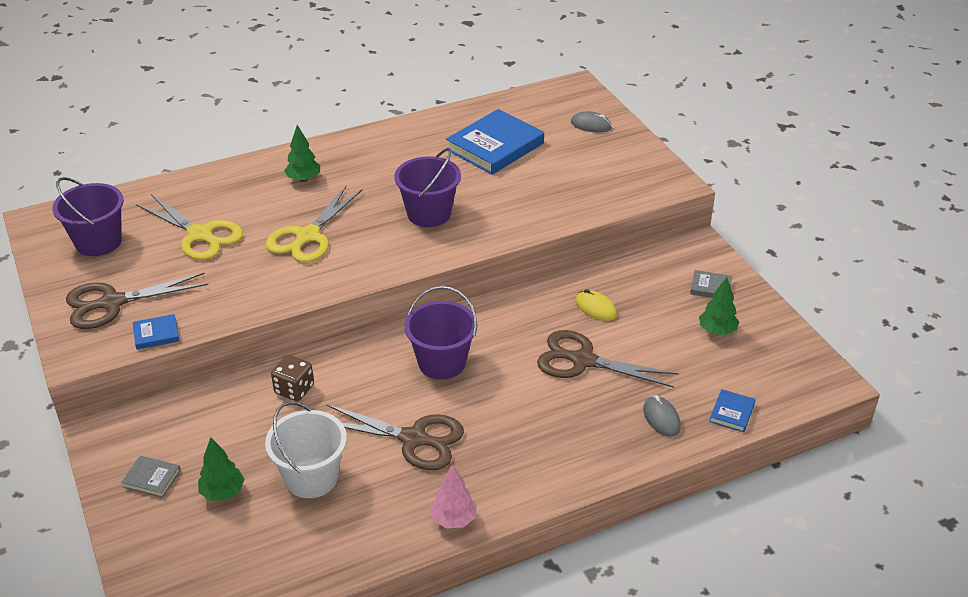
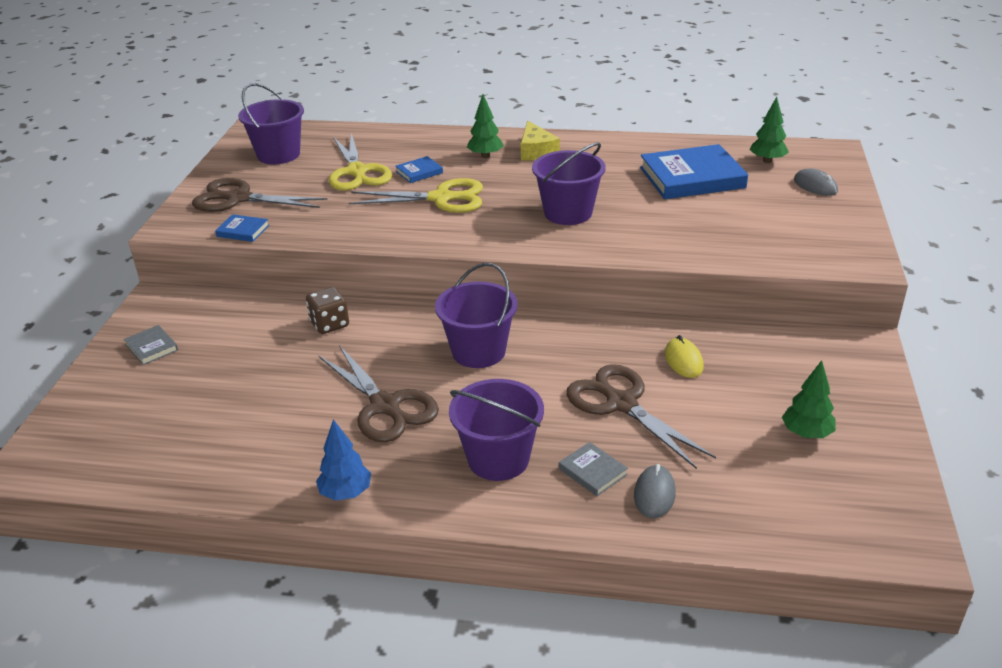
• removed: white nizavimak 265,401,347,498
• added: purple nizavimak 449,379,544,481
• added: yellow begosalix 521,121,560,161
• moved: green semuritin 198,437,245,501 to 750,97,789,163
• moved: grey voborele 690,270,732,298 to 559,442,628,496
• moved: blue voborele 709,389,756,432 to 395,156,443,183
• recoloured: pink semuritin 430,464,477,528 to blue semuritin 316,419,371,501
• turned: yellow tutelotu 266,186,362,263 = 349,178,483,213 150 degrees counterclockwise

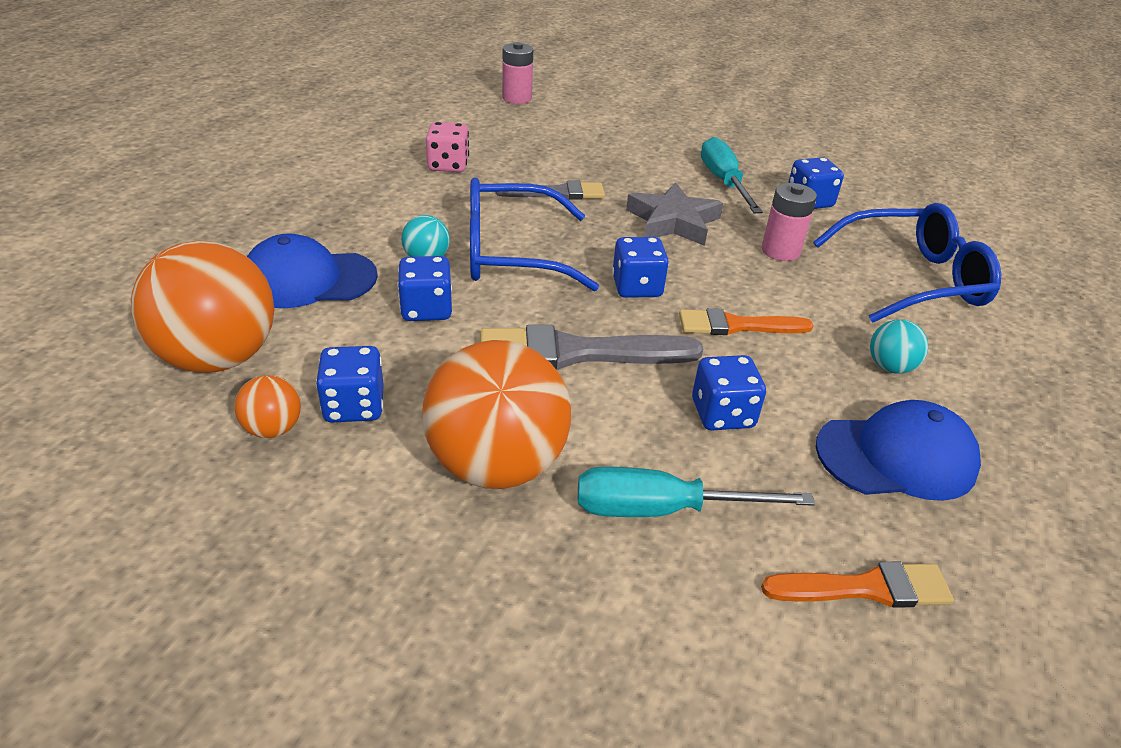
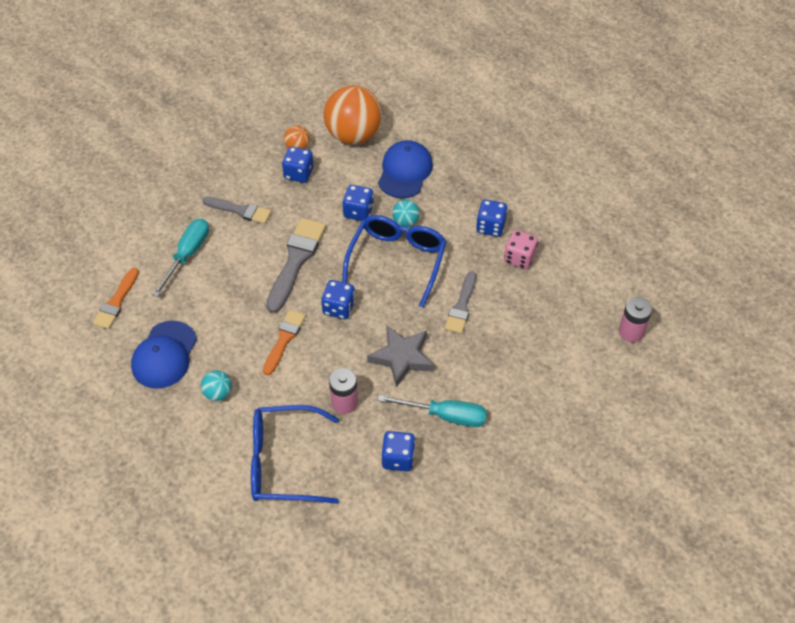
• moved: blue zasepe 692,355,766,430 to 476,200,508,237
• replaced: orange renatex 422,340,571,489 to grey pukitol 203,197,271,224
• turned: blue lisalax 813,203,1001,323 = 251,405,339,504 75 degrees clockwise

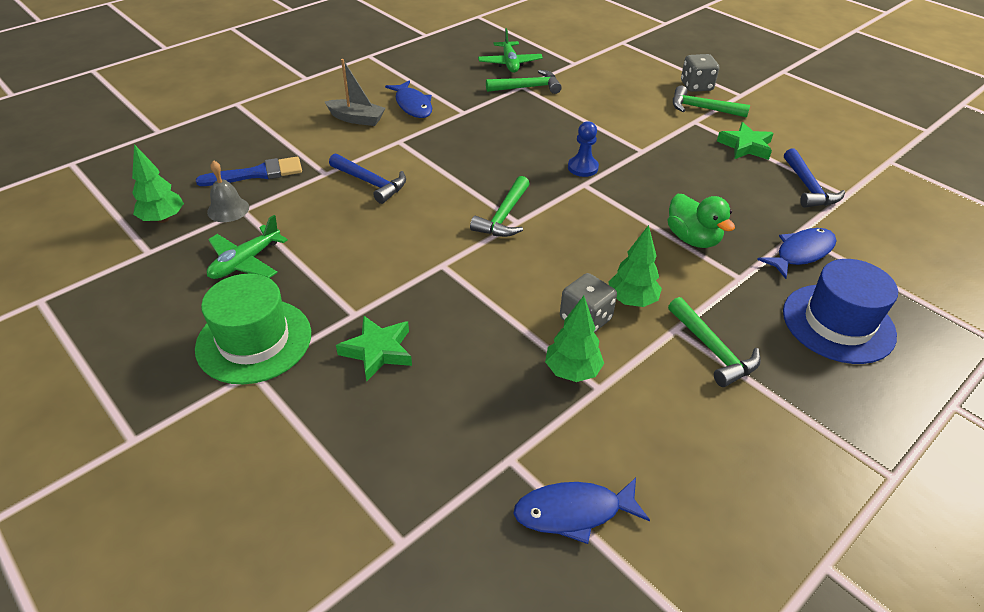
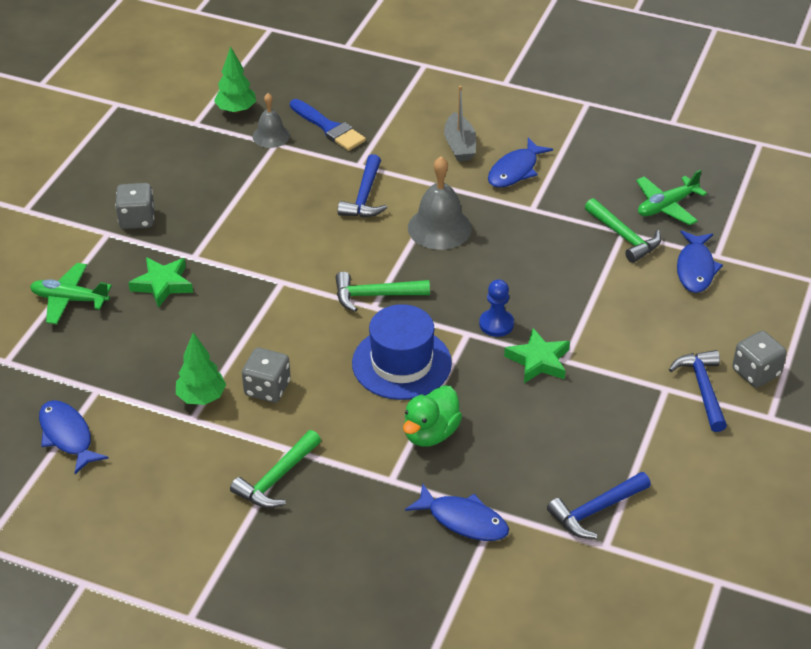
• removed: green semuritin 608,225,662,307
• added: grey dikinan 408,156,472,250
• added: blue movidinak 677,231,723,293
• moved: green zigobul 207,215,288,279 to 30,263,112,324
• moved: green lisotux 717,122,774,160 to 504,328,570,383
• moved: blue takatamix 783,259,898,364 to 352,304,452,400
• replaced: green takatamix 195,274,311,384 to grey zasepe 115,183,154,229
• recoloured: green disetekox 673,85,750,118 to blue disetekox 669,350,727,432

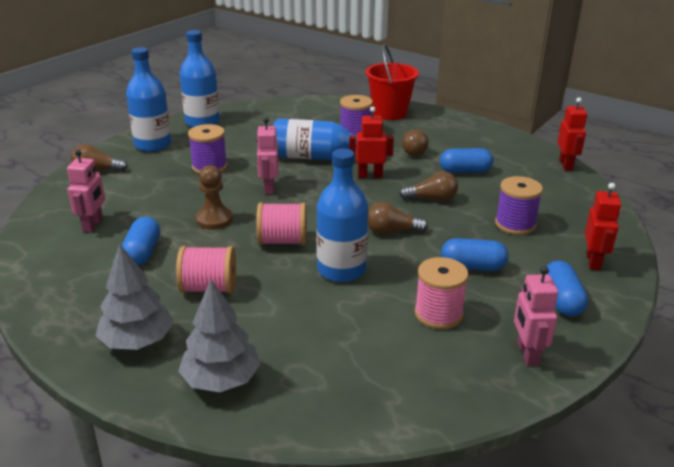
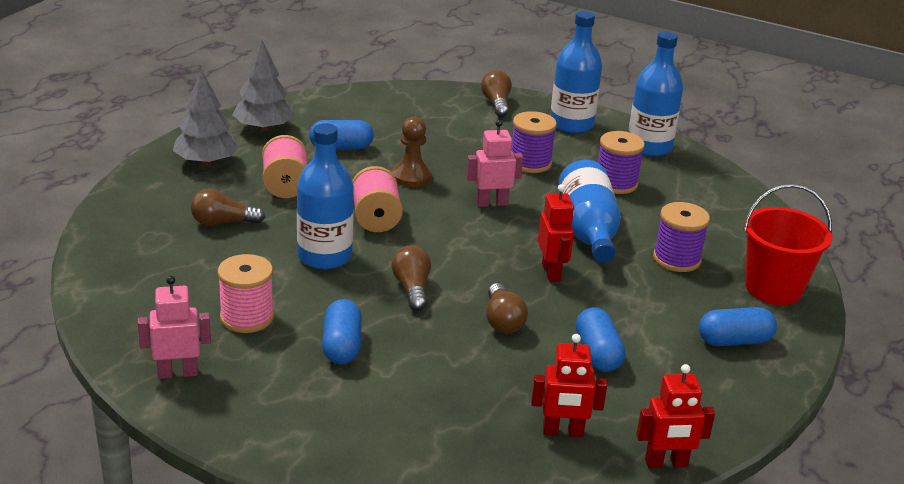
• removed: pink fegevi 67,149,105,233
• moved: grey semuritin 178,279,261,392 to 232,40,295,131
• moved: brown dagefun 402,129,429,156 to 191,188,265,226
• moved: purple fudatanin 495,176,543,235 to 598,131,645,194
• moved: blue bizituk 546,261,588,317 to 699,307,777,346
• moved: red fegevi 585,183,621,270 to 531,334,607,437

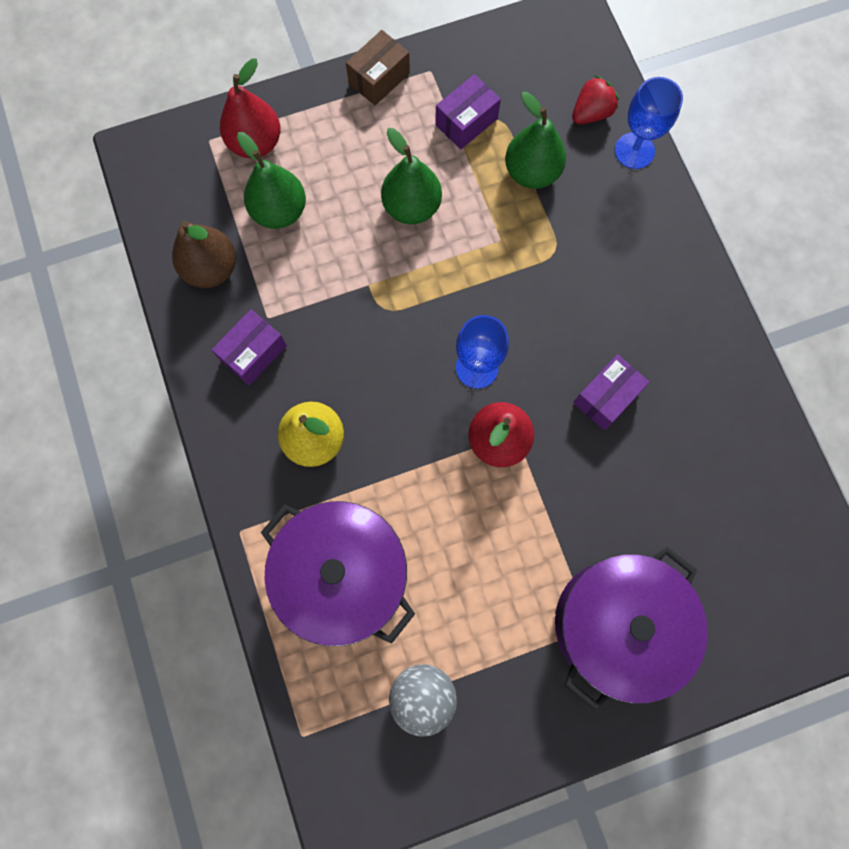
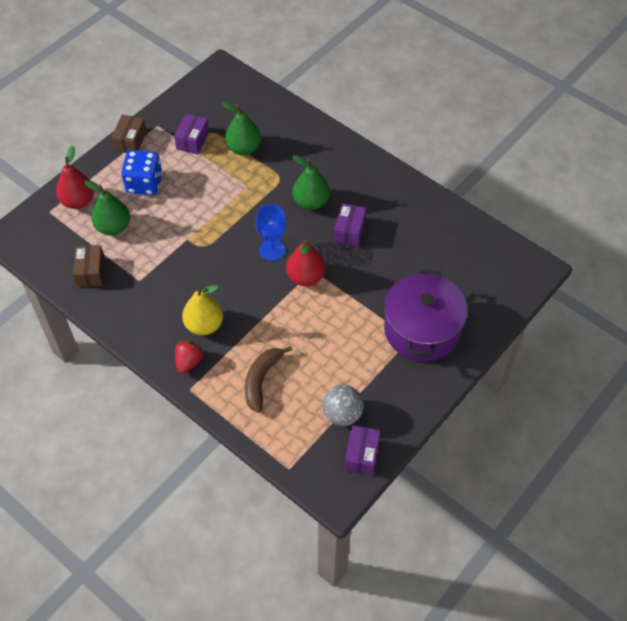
• removed: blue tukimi 615,77,683,169
• added: blue zasepe 121,150,162,195
• moved: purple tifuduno 212,309,287,385 to 345,425,380,475
• moved: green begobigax 381,128,442,224 to 293,155,330,210
• moved: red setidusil 572,75,619,124 to 175,340,204,374
• replaced: brown begobigax 172,220,236,288 to brown tifuduno 73,245,105,287
• replaced: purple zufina 261,501,415,646 to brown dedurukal 245,346,292,413

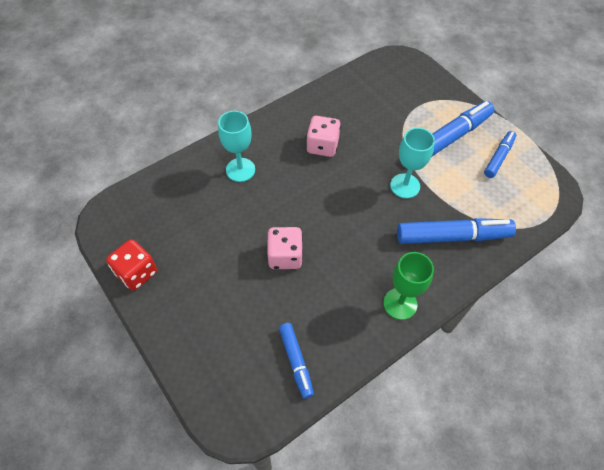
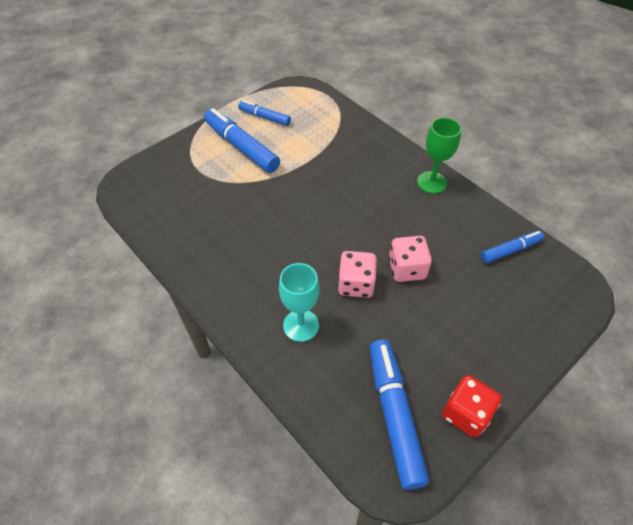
• removed: turquoise tukimi 390,128,435,198
• moved: pink zasepe 306,116,341,157 to 338,251,377,298
• moved: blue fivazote 397,218,516,244 to 370,340,429,490

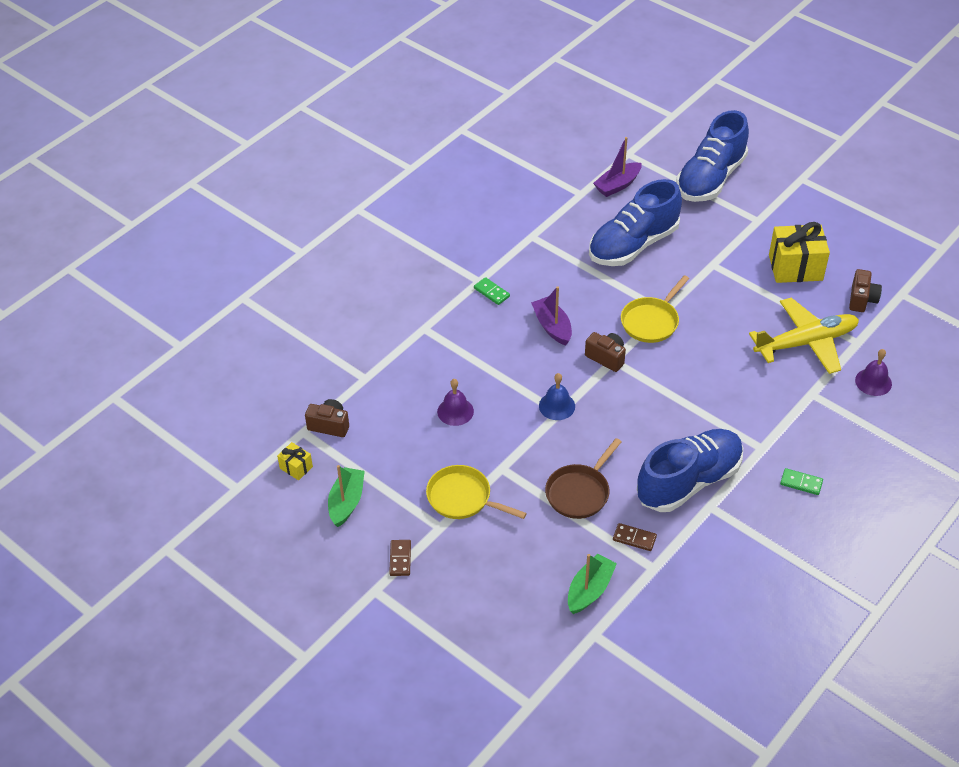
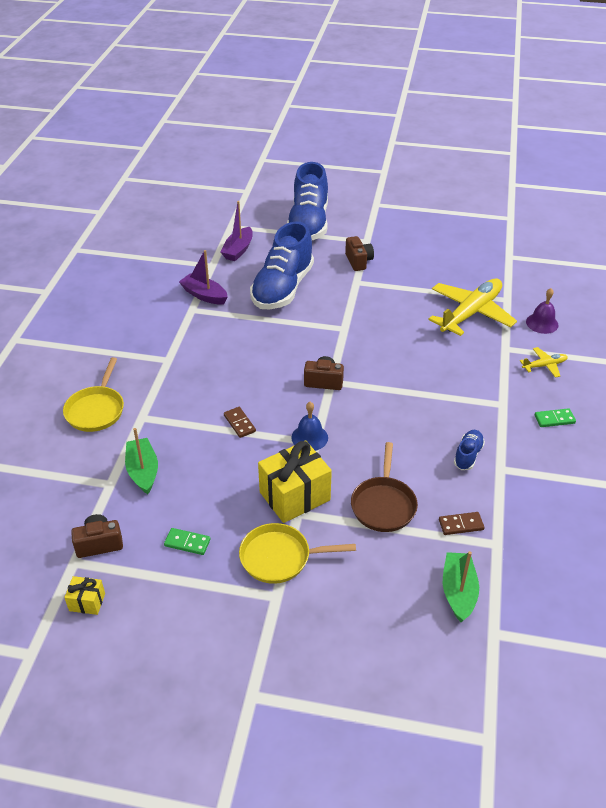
• removed: purple dikinan 437,379,474,426
• added: yellow zigobul 520,347,568,378
• moved: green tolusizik 328,465,365,527 to 125,428,158,494
• moved: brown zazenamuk 389,540,411,576 to 224,407,256,438
• moved: green zazenamuk 474,277,510,305 to 164,528,211,555
• moved: purple tolusizik 531,286,572,346 to 179,250,227,305
• moved: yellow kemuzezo 621,275,689,343 to 63,357,124,432
• moved: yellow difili 769,222,830,283 to 258,441,332,523
• moved: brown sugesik 849,269,882,312 to 345,236,374,271
• resized: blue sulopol 637,429,743,512 = 454,430,485,470 x0.43

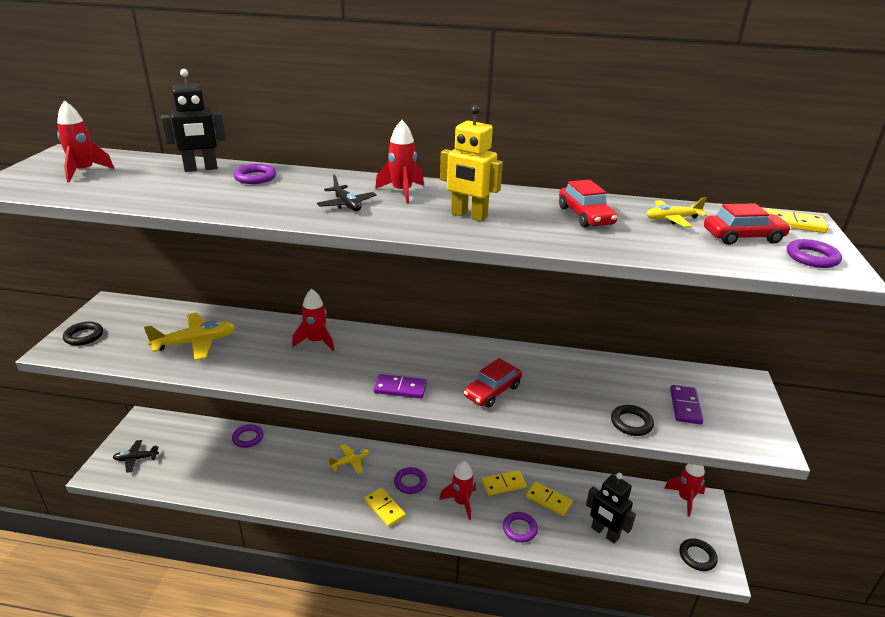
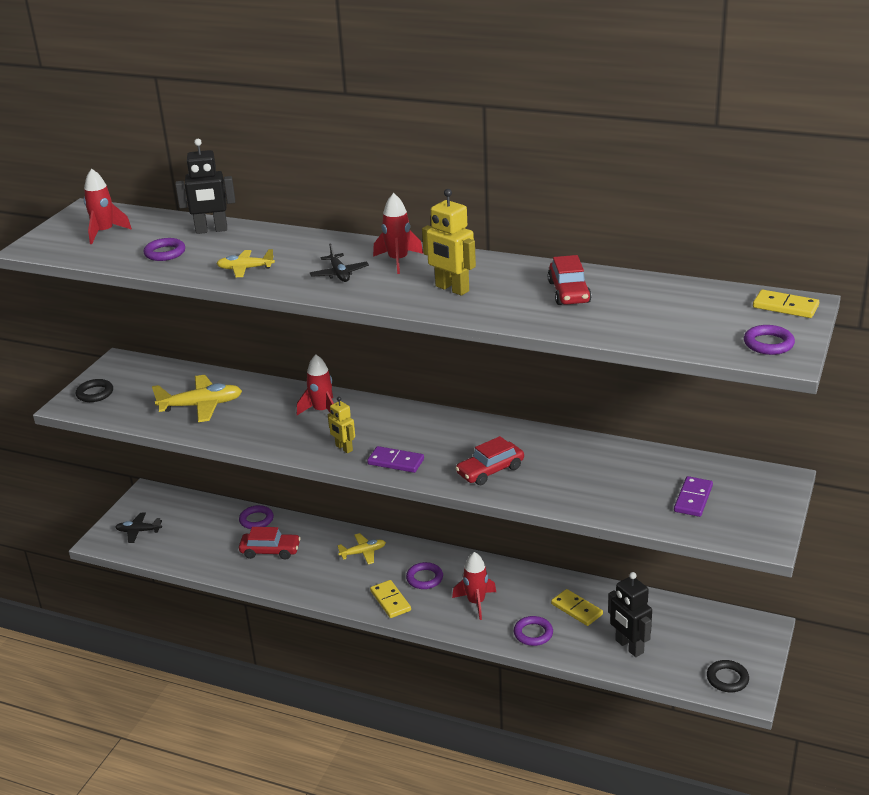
• removed: yellow zazenamuk 482,470,527,495
• removed: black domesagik 611,405,654,436
• removed: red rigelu 664,464,705,517
• added: yellow fegevi 328,397,355,453
• moved: purple domesagik 233,164,276,184 to 144,238,185,261
• moved: yellow zigobul 646,197,707,227 to 216,249,275,277
• moved: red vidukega 704,203,791,245 to 239,527,301,560

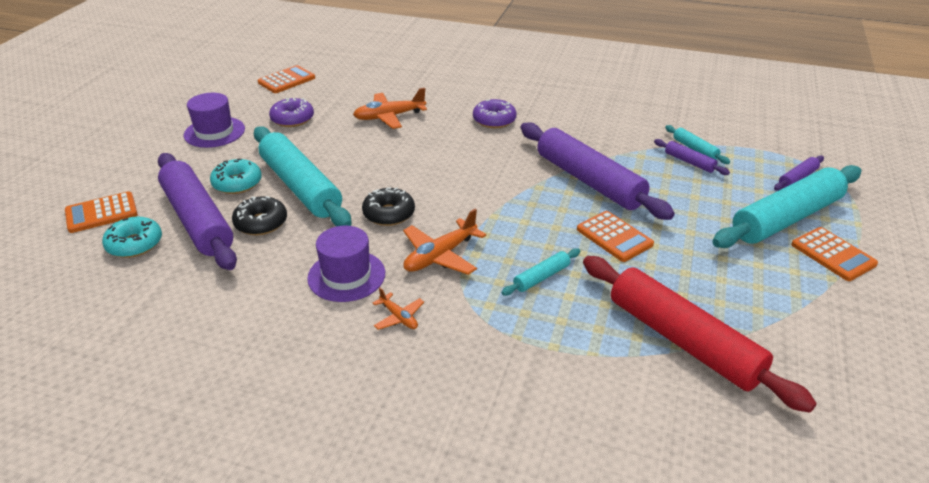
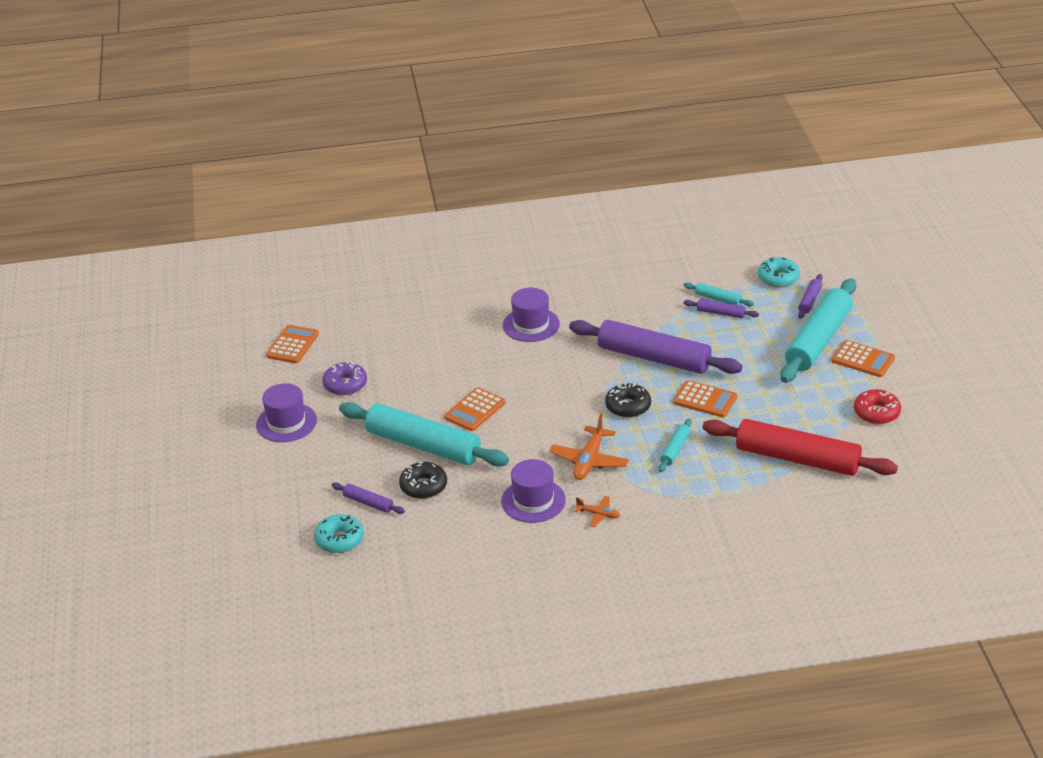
• removed: orange zigobul 353,88,427,129
• added: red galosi 854,389,901,424
• moved: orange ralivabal 65,191,138,233 to 444,387,505,431
• moved: turquoise galosi 210,158,262,194 to 758,257,800,288
• moved: black galosi 362,187,415,226 to 605,383,651,418
• replaced: purple galosi 473,99,517,128 to purple takatamix 503,288,560,342
• resized: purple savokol 158,153,237,270 = 332,482,405,514 x0.43

